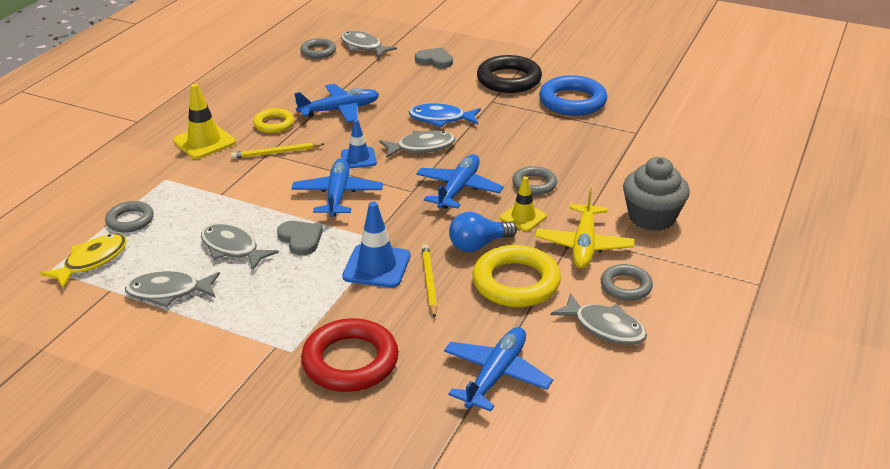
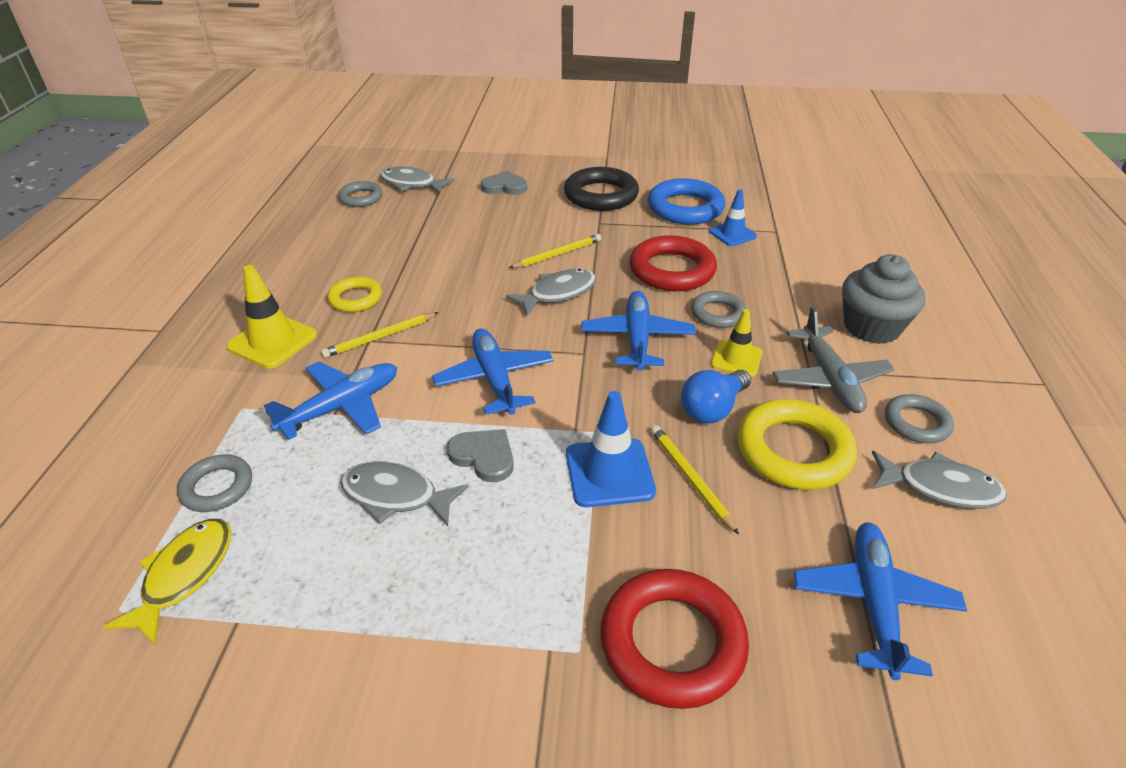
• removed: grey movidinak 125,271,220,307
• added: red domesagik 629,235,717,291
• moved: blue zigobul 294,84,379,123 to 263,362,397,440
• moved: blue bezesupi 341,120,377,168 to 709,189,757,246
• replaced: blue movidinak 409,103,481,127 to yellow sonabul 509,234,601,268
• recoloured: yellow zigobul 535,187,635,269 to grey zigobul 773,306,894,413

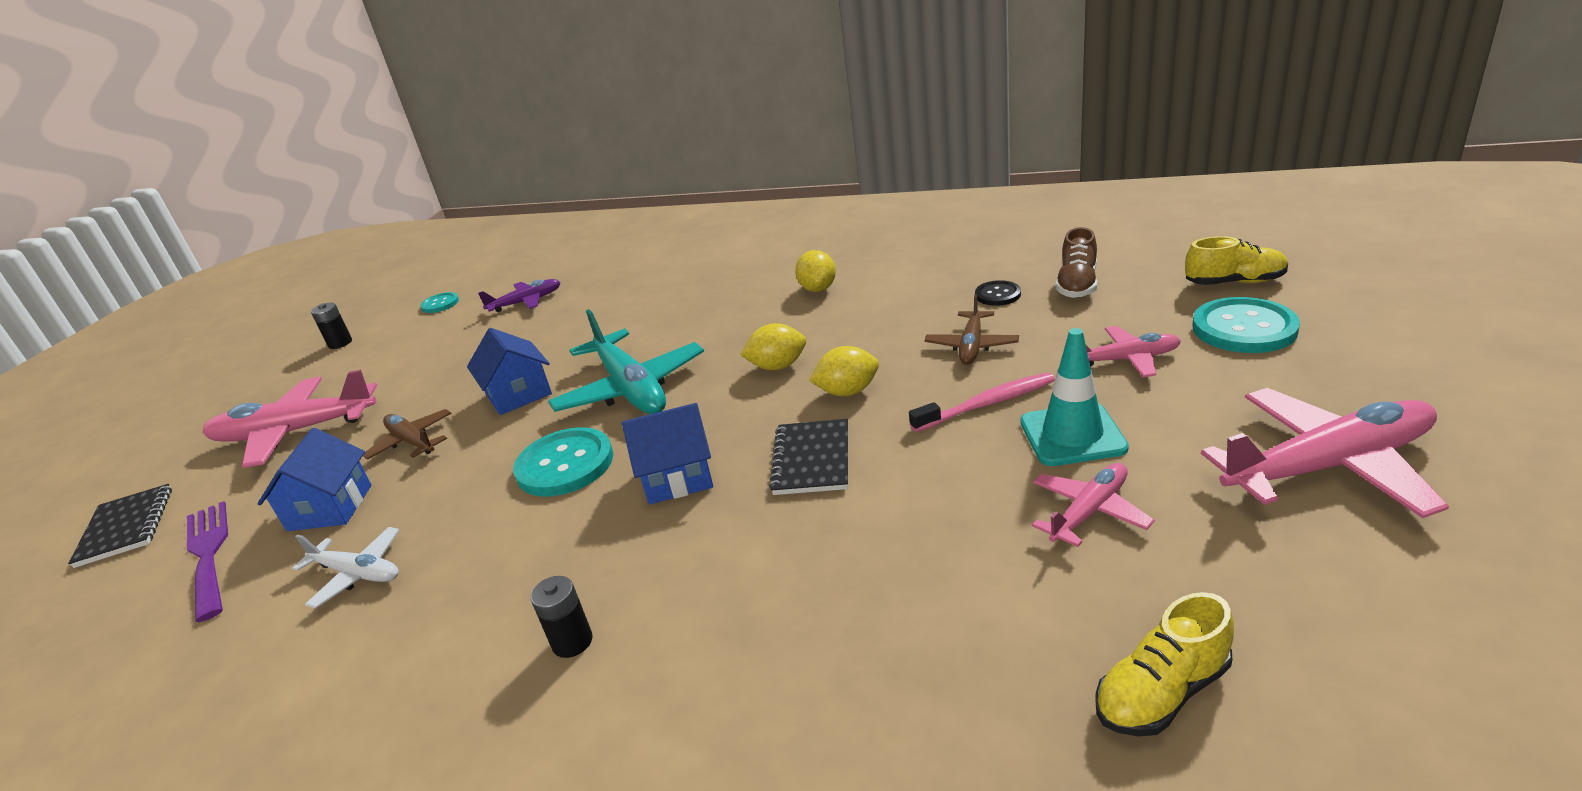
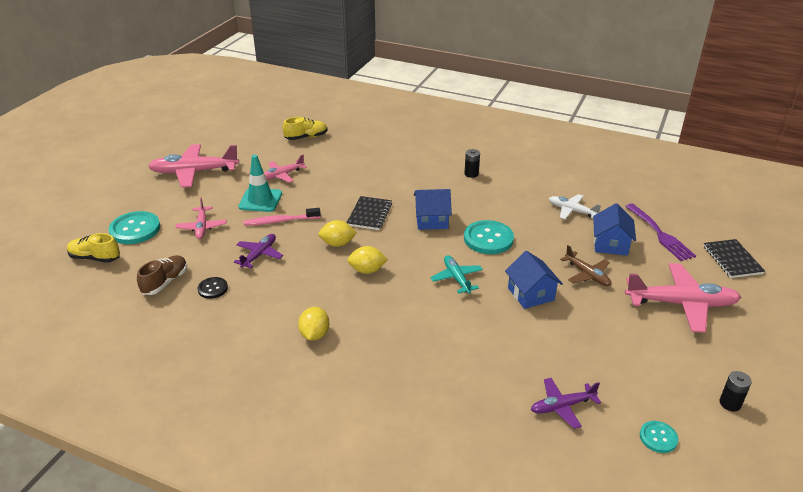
• recoloured: brown zigobul 925,294,1019,365 to purple zigobul 234,234,283,268
• turned: pink zigobul 1086,326,1181,378 = 175,198,226,239 105 degrees counterclockwise
• resized: turquoise zigobul 548,309,704,414 = 430,255,483,294 x0.56

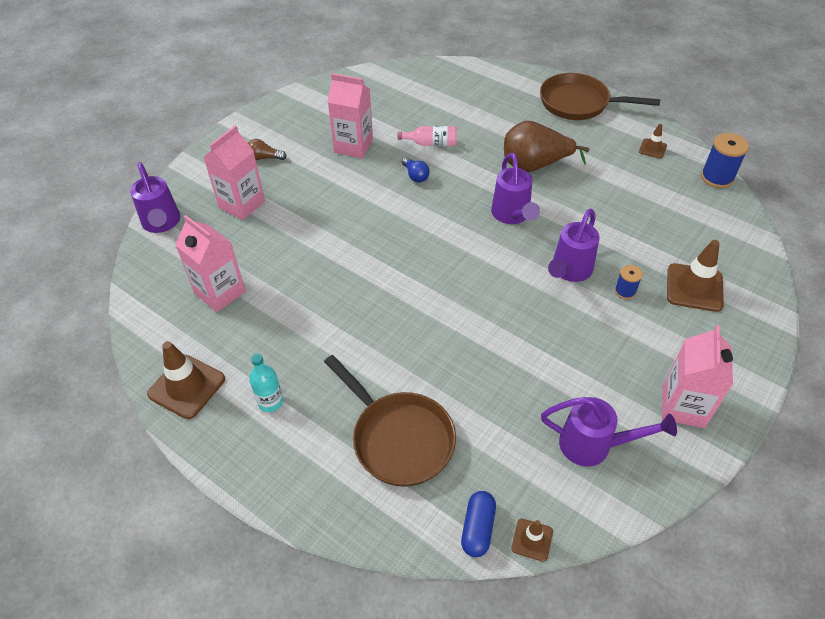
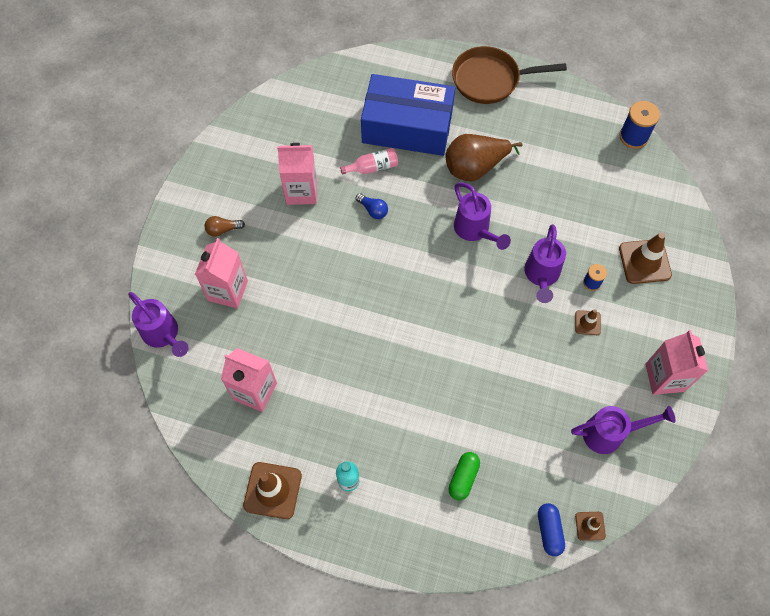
• added: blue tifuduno 361,74,455,156
• moved: brown bezesupi 639,124,667,159 to 575,309,601,335
• replaced: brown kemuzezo 324,355,456,487 to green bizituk 448,452,480,500

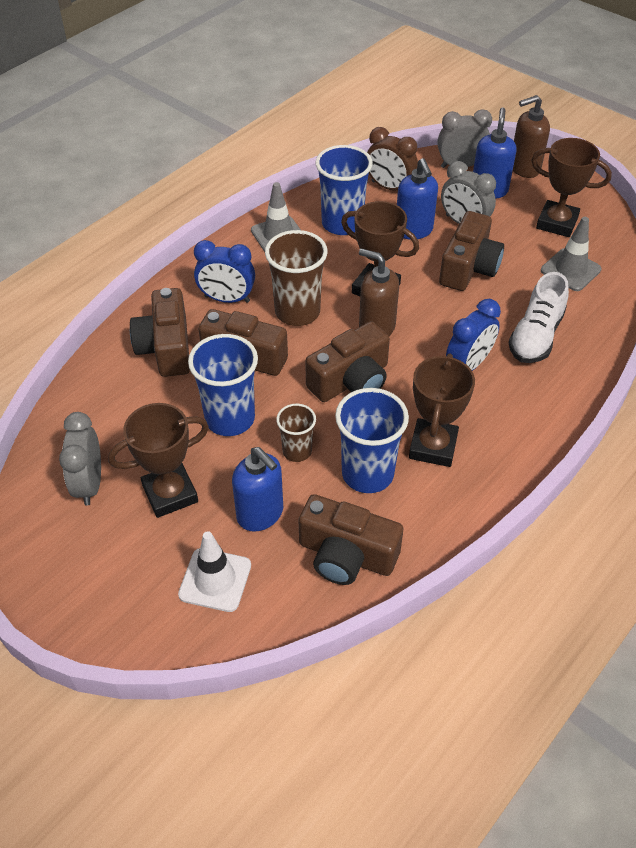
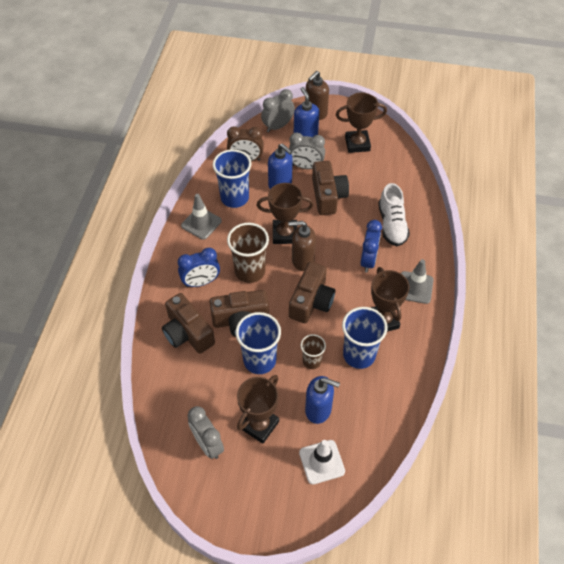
• removed: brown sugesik 299,494,403,585
• moved: grey bezesupi 541,217,602,291 to 401,259,433,304

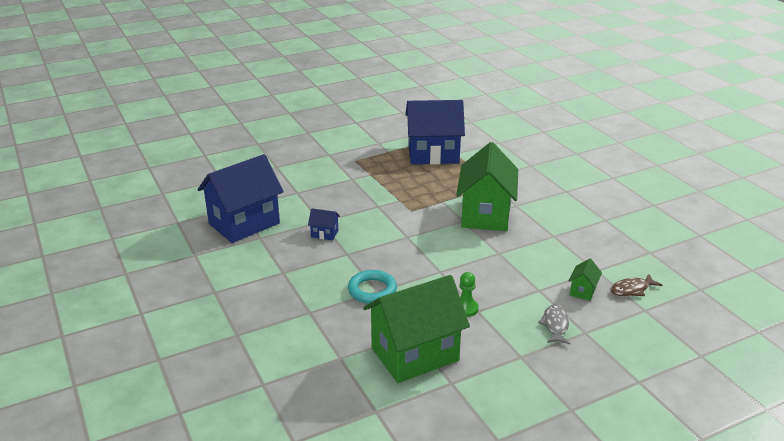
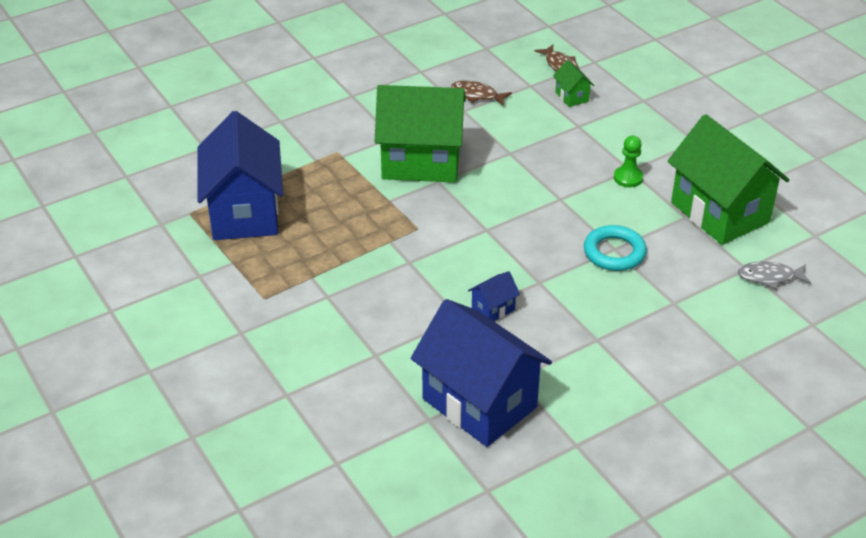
• added: brown movidinak 451,80,512,106
• moved: grey movidinak 538,305,570,344 to 738,261,811,289
• turned: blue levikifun 308,208,340,240 = 468,271,520,321 45 degrees clockwise
• turned: green levikifun 568,259,602,301 = 553,60,594,107 45 degrees clockwise

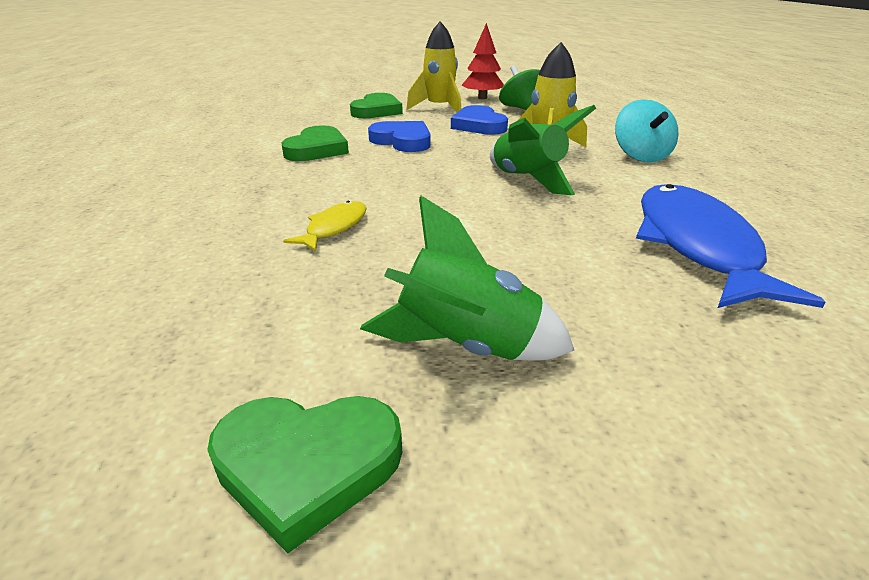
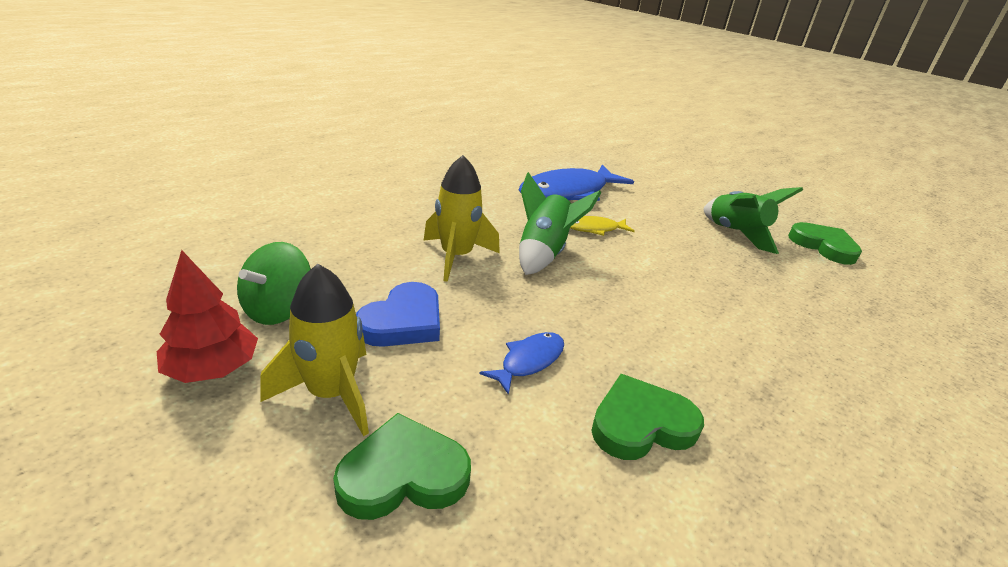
• removed: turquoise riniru 615,100,678,162
• moved: yellow movidinak 283,201,367,251 to 570,216,635,236
• replaced: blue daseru 368,121,431,152 to blue movidinak 480,332,564,395

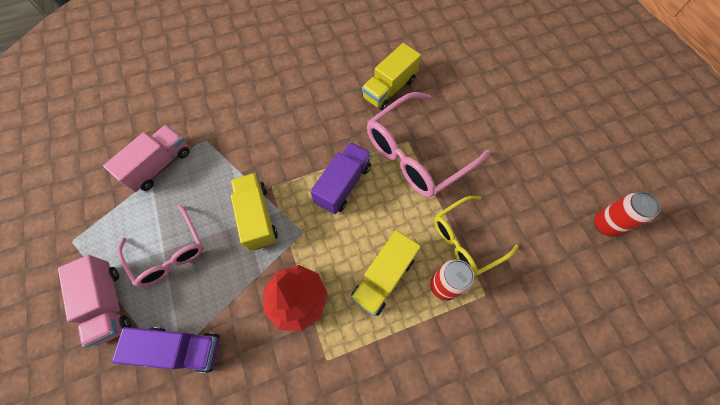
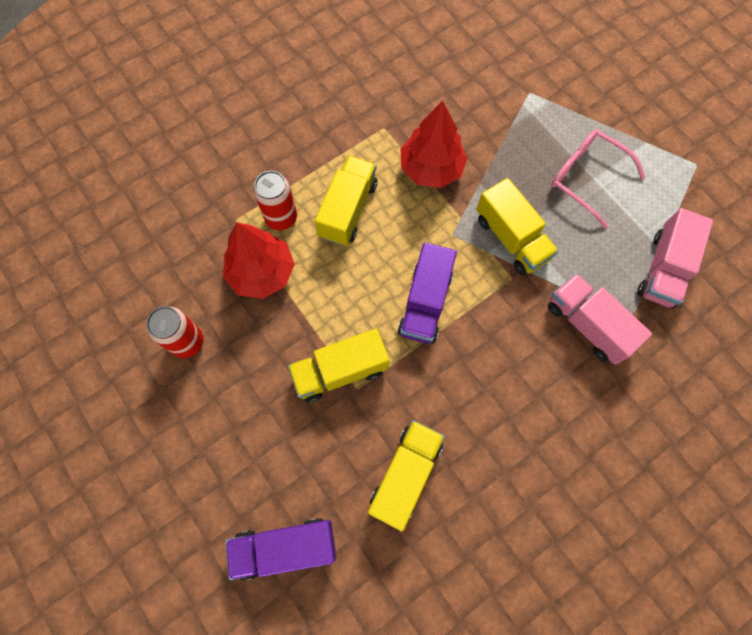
• moved: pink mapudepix 58,255,131,347 to 548,273,652,365
• moved: purple mapudepix 112,327,220,373 to 226,518,336,580
• moved: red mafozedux 594,192,660,237 to 146,306,204,358
• replaced: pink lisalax 367,92,491,197 to yellow mapudepix 288,329,390,403
• replaced: yellow lisalax 434,196,519,276 to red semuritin 223,222,295,299

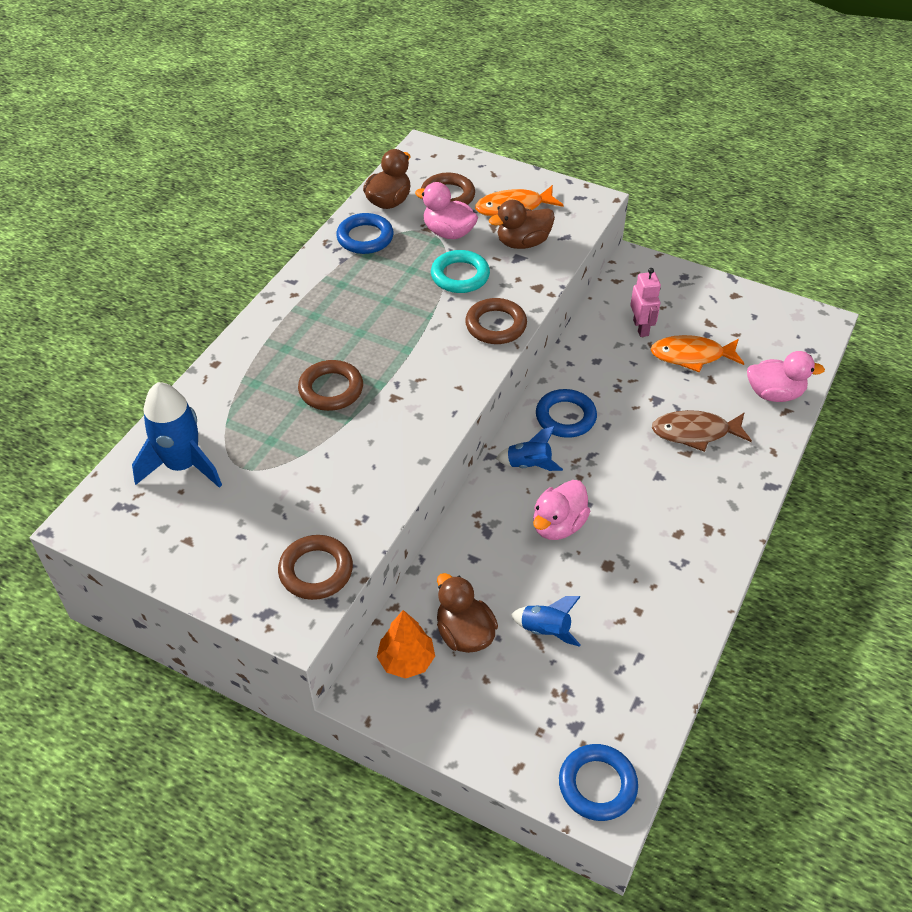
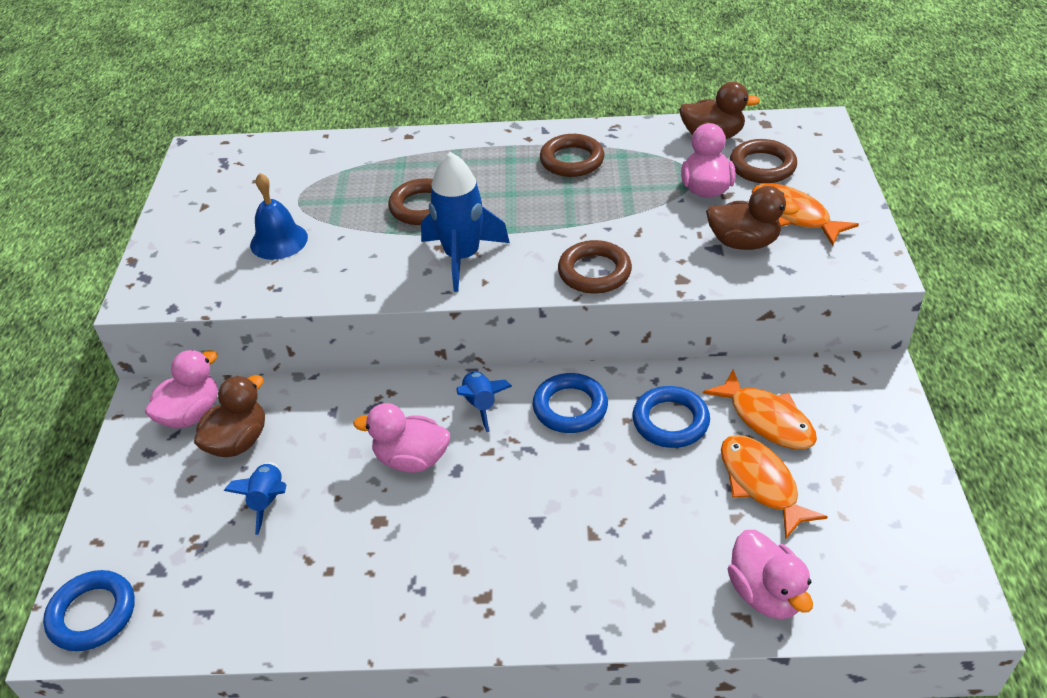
• removed: turquoise domesagik 431,250,490,293
• removed: brown movidinak 652,410,752,452
• added: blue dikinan 250,173,308,260
• moved: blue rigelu 132,382,222,488 to 421,152,510,292
• moved: brown domesagik 278,535,353,600 to 540,134,605,177
• moved: blue domesagik 336,213,394,254 to 632,386,710,448
• replaced: orange semuritin 377,610,435,679 to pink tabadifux 145,350,218,428
• replaced: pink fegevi 630,268,661,337 to orange movidinak 703,369,817,449
• turned: brown tabadifux 489,200,555,249 = 706,186,799,250 150 degrees clockwise

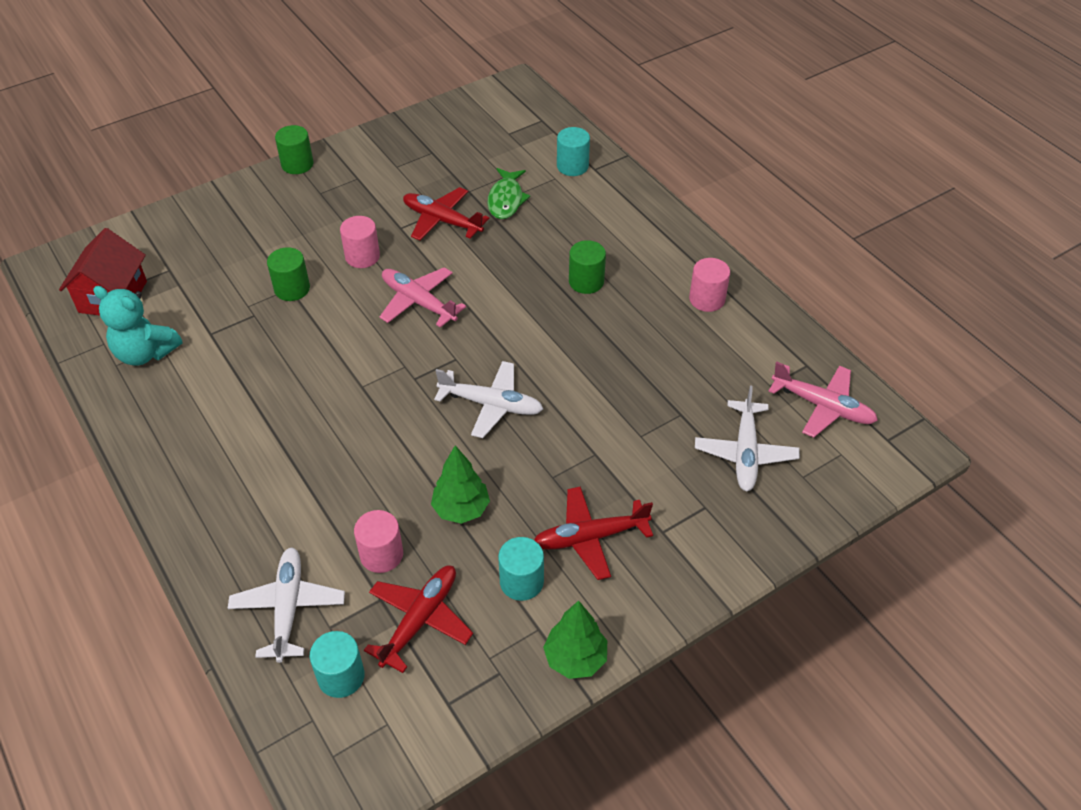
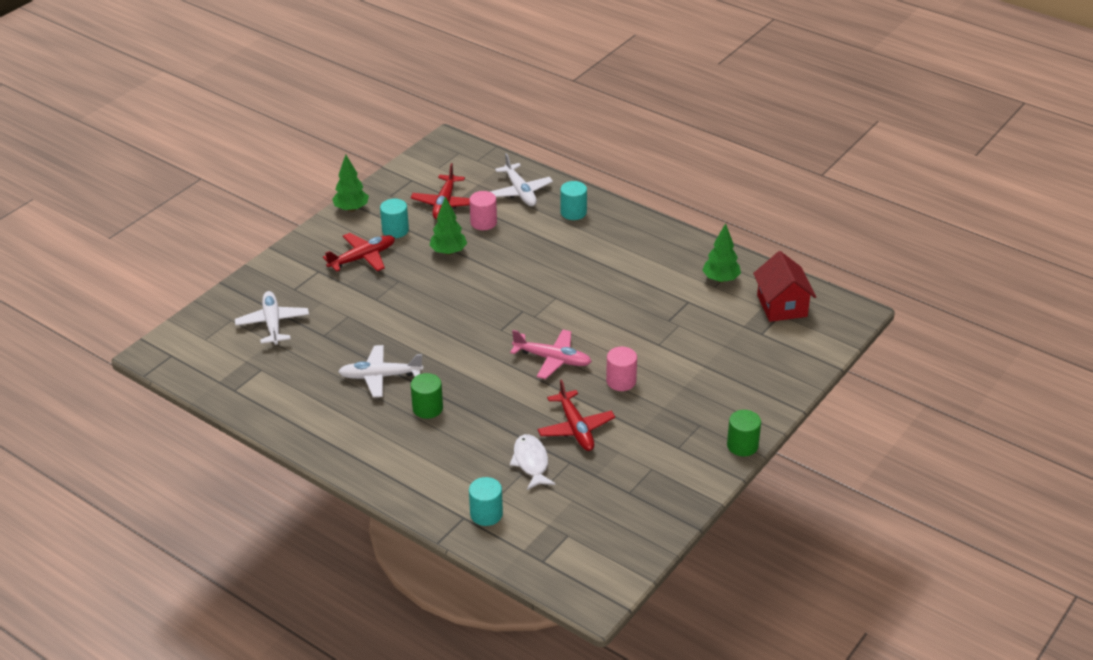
• removed: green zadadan 267,247,310,301
• removed: pink zadadan 689,258,730,312
• removed: pink zigobul 769,361,878,438
• moved: turquoise zadadan 310,631,365,698 to 560,181,587,220
• moved: white zigobul 434,361,543,438 to 338,345,423,397
• replaced: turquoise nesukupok 93,286,182,365 to green semuritin 702,223,741,283
• recoloured: green movidinak 487,168,530,219 to white movidinak 510,434,556,490
• turned: red zigobul 403,187,489,241 = 538,379,615,451 60 degrees clockwise

